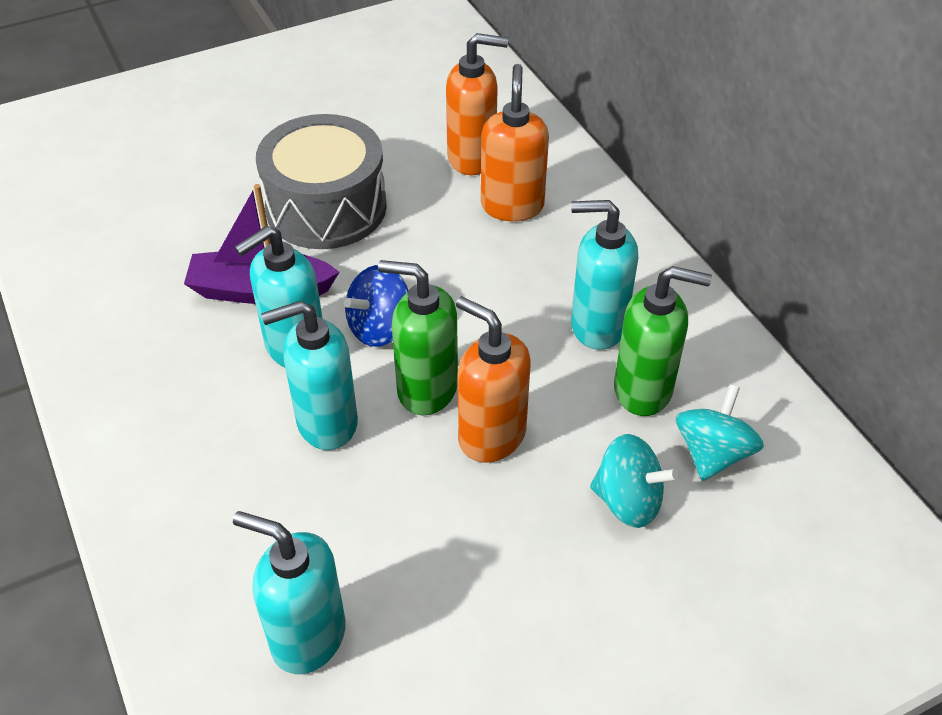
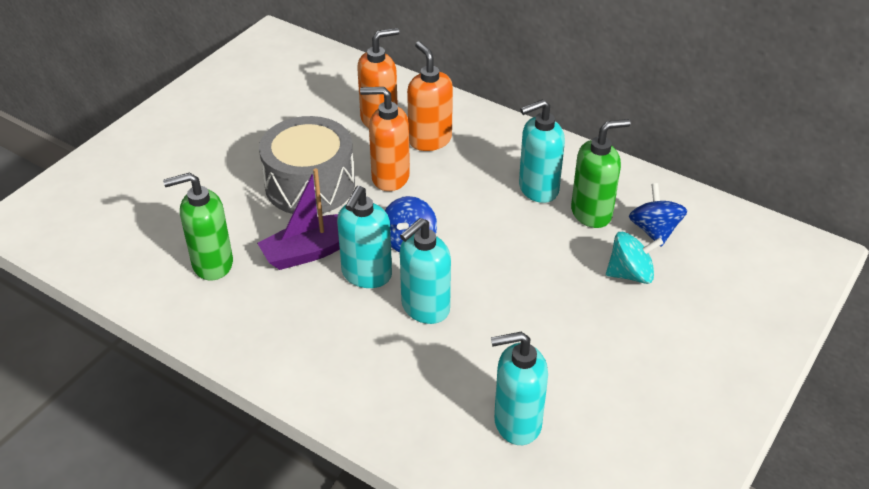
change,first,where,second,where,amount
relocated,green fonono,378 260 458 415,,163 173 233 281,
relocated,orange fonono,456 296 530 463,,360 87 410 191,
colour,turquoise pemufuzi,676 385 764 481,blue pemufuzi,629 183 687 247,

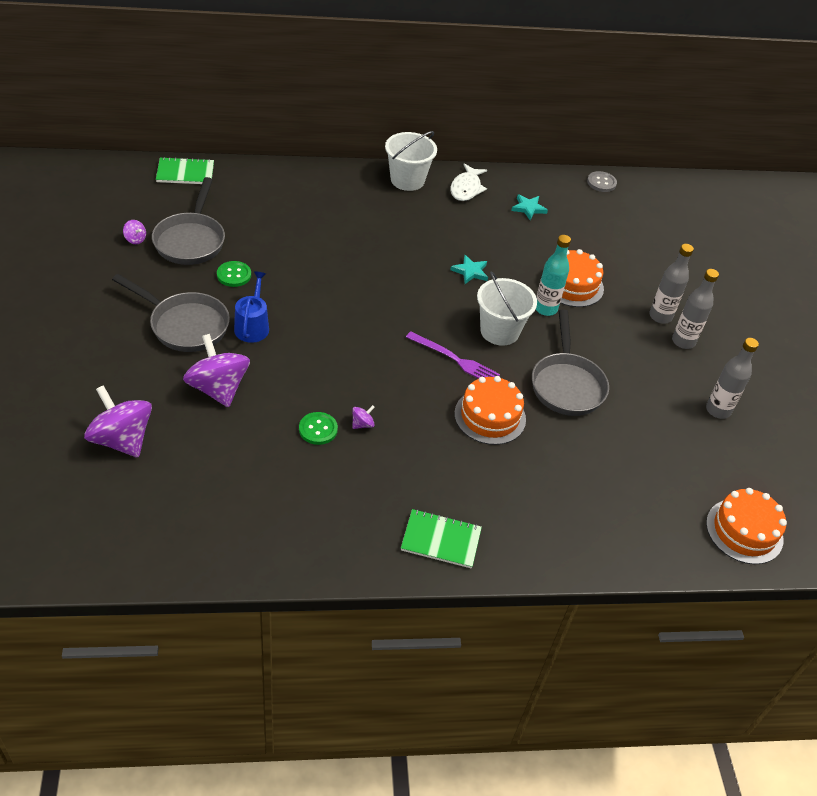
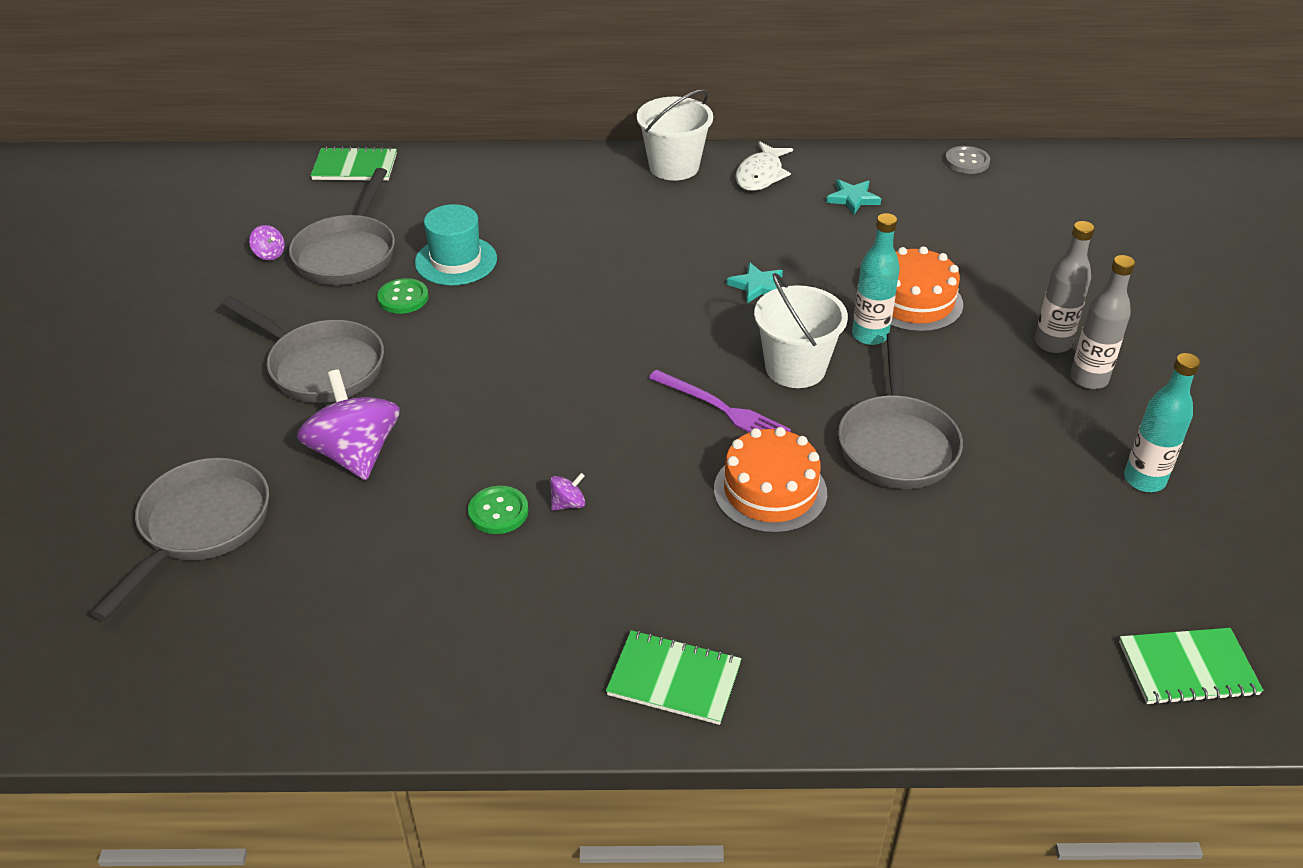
change,first,where,second,where,amount
missing,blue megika,234 271 269 343,,,
appeared,,,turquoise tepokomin,415 204 497 285,
exchanged,purple pemufuzi,84 385 152 458,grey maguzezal,91 458 269 620,
exchanged,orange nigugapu,706 488 787 564,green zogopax,1119 628 1263 705,
colour,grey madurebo,706 338 759 419,turquoise madurebo,1124 353 1200 492,

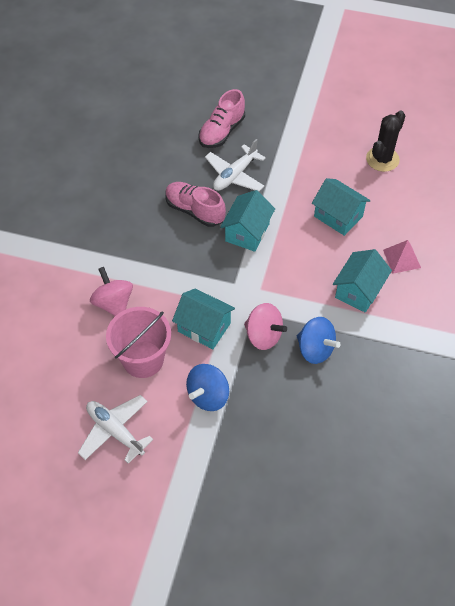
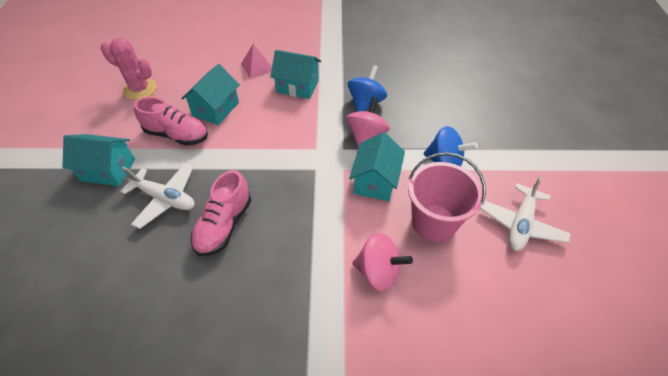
change,first,where,second,where,amount
relocated,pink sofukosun,198 89 245 148,,134 97 208 146,
relocated,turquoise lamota,220 190 275 252,,62 134 135 186,
colour,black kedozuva,366 110 406 172,pink kedozuva,101 38 157 100,
spun,pink pemufuzi,90 267 133 316,,352 233 413 291,120 degrees counterclockwise

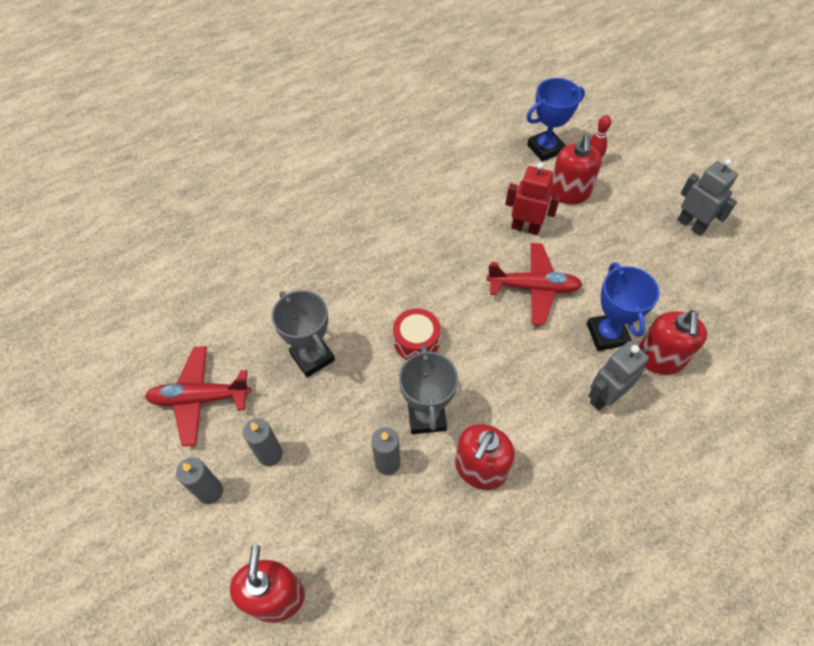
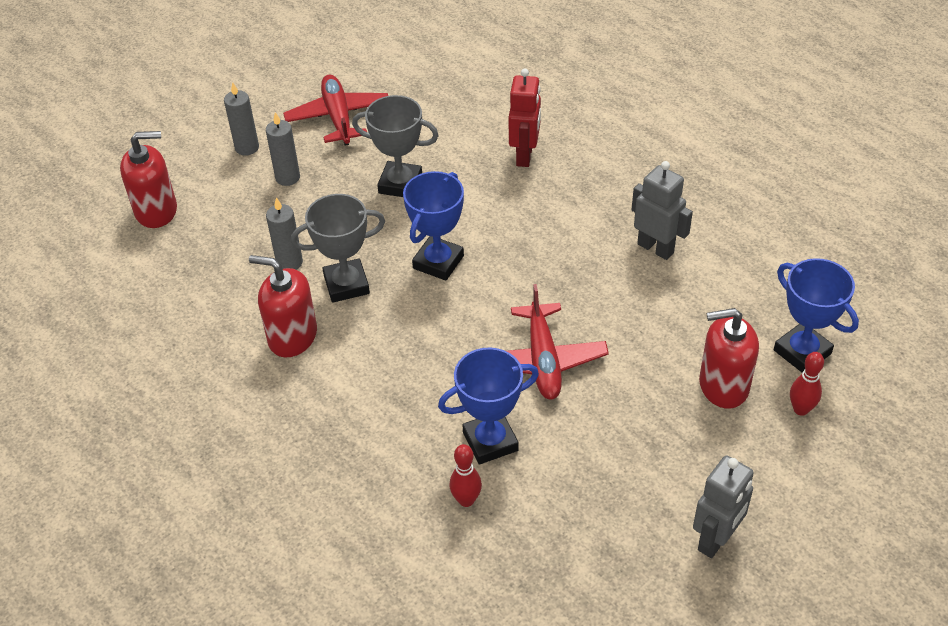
change,first,where,second,where,amount
relocated,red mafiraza,505 162 561 235,,509 68 541 167,
relocated,grey mafiraza,588 341 649 411,,632 161 693 260,
exchanged,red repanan,393 308 440 360,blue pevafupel,403 171 464 281,
exchanged,red fonono,639 310 707 375,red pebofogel,449 444 482 507,
spun,grey pevafupel,272 290 335 377,,352 95 439 197,60 degrees clockwise

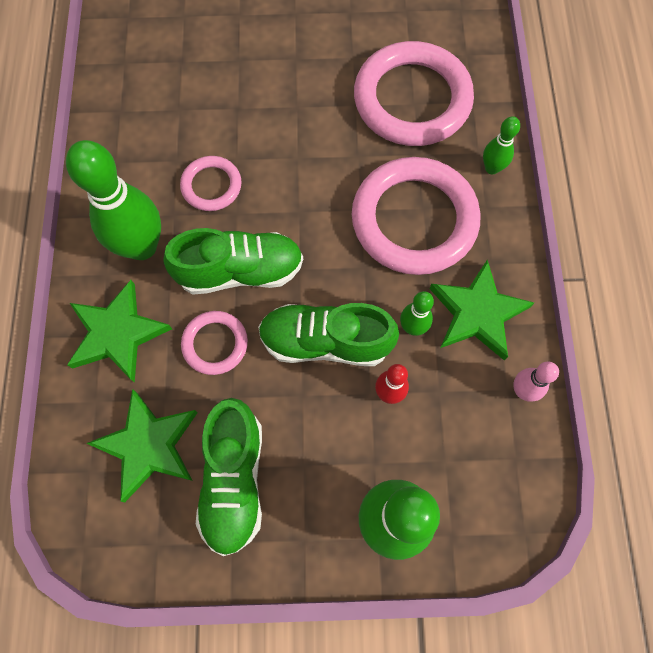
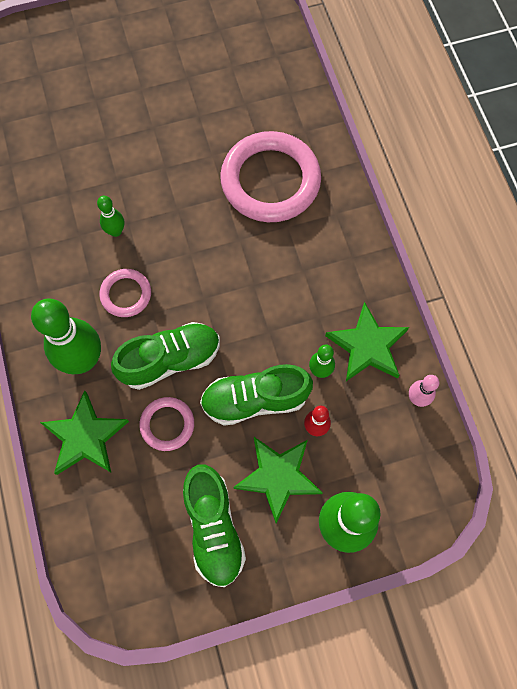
change,first,where,second,where,amount
missing,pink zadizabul,352 157 480 275,,,
relocated,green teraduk,86 389 198 502,,233 437 323 523,
relocated,green pebofogel,483 116 520 174,,97 196 124 237,

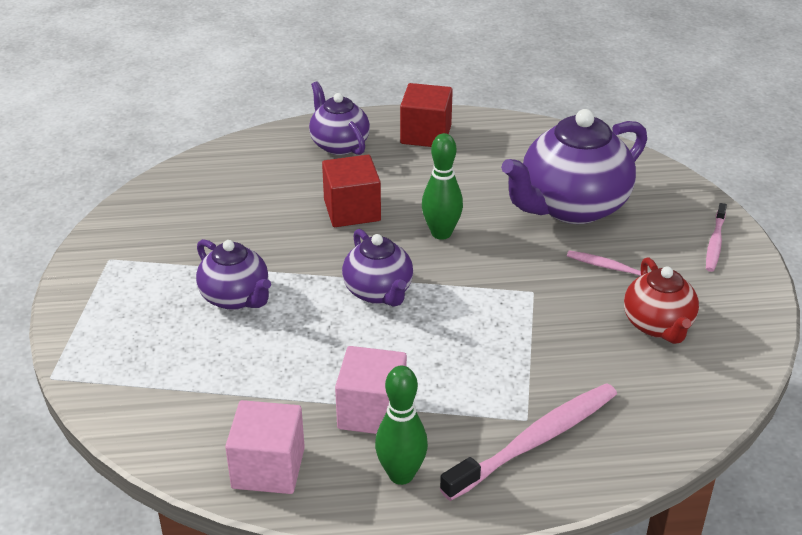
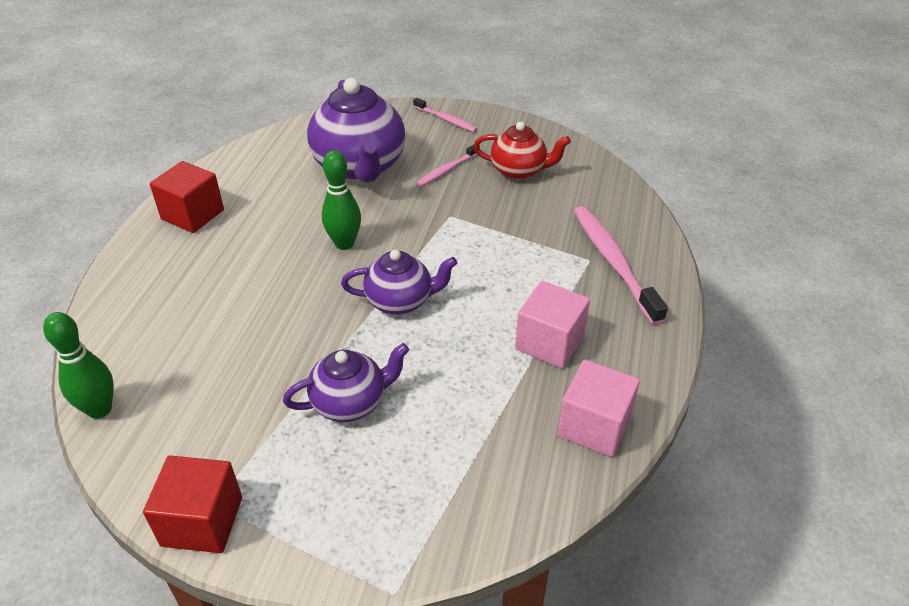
change,first,where,second,where,amount
missing,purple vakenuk,309 81 370 155,,,
relocated,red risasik,322 155 381 227,,143 456 242 553,
relocated,green pebofogel,375 366 428 485,,43 312 114 419,

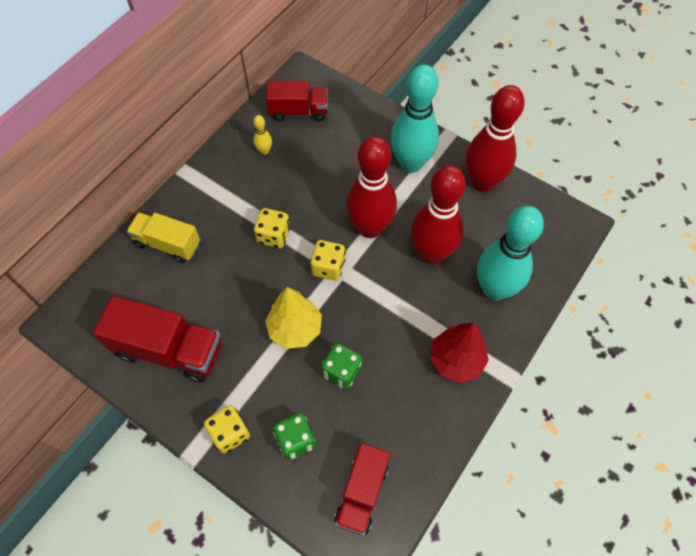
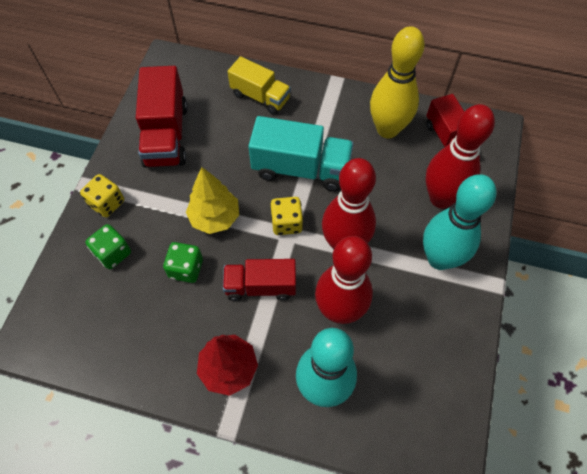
change,first,where,second,where,amount
relocated,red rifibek,334 443 390 536,,223 259 296 301,
relocated,red pebofogel,466 85 525 192,,426 104 495 209,
exchanged,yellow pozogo,254 208 290 248,turquoise rifibek,248 116 354 191,
spun,yellow rifibek,126 212 200 263,,228 56 291 115,120 degrees clockwise
size,yellow pebofogel,253 115 272 155,,370 26 425 138,x2.48

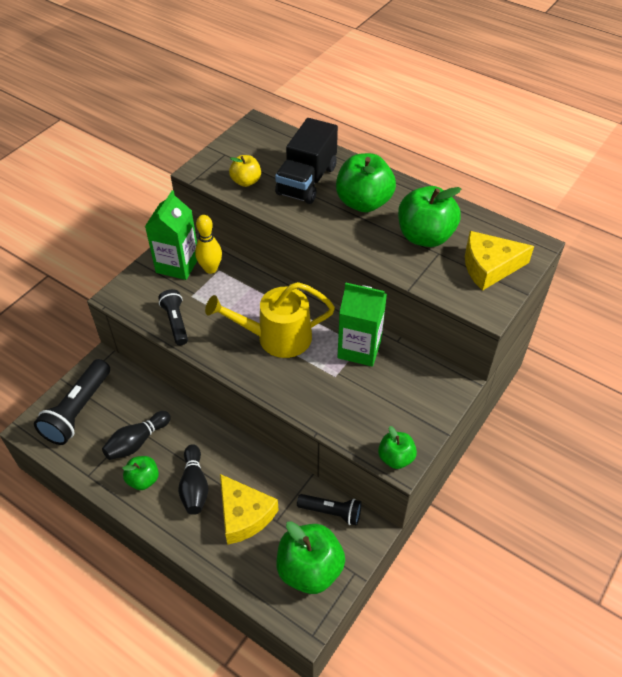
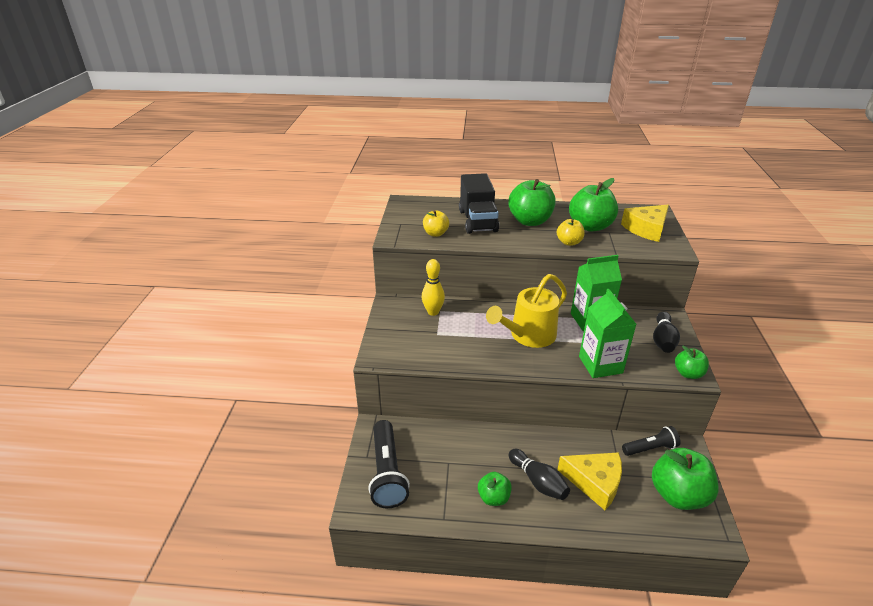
change,first,where,second,where,amount
missing,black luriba,158 289 188 345,,,
appeared,,,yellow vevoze,557 219 585 246,
relocated,black pebofogel,102 411 171 460,,653 312 680 353,
relocated,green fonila,145 190 197 280,,579 289 636 378,

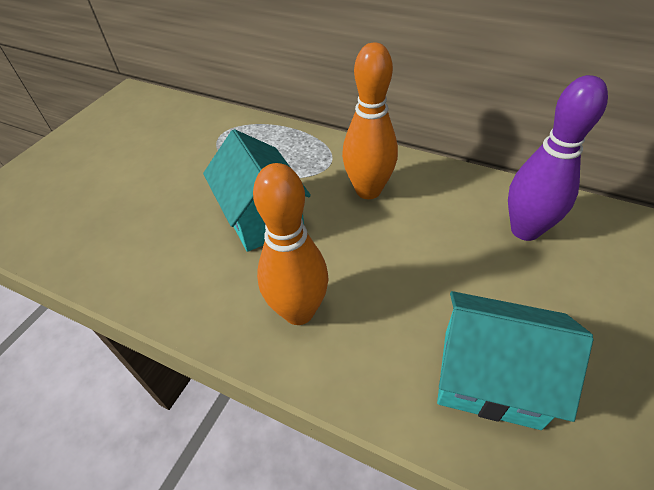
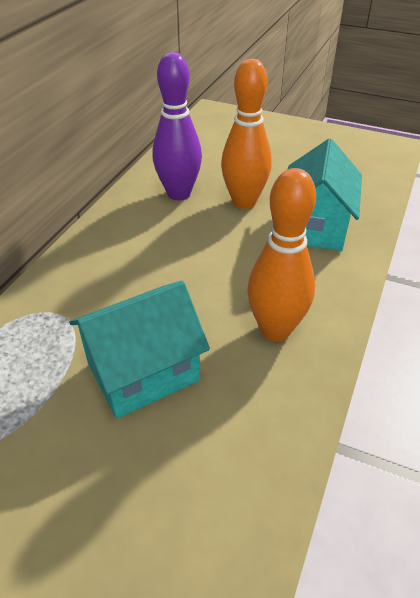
change,first,where,second,where,amount
relocated,orange pebofogel,342 43 398 199,,221 59 272 209,

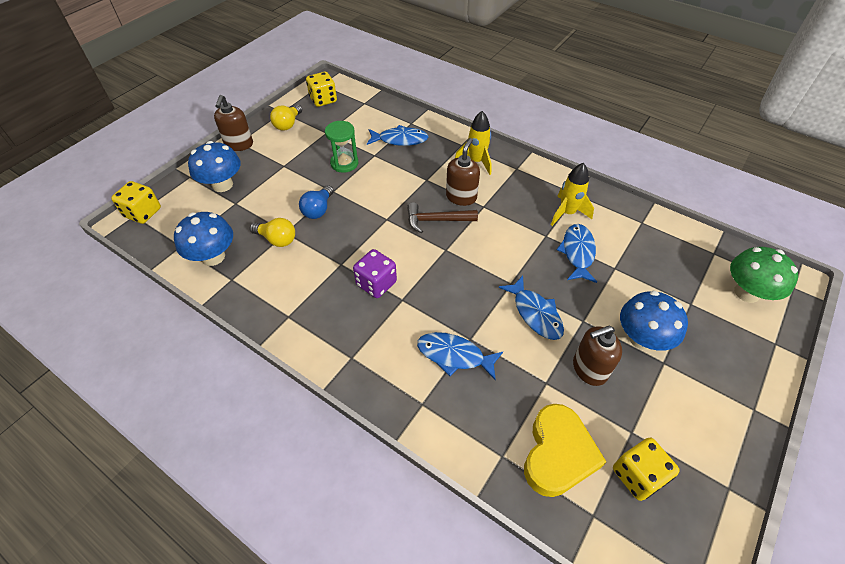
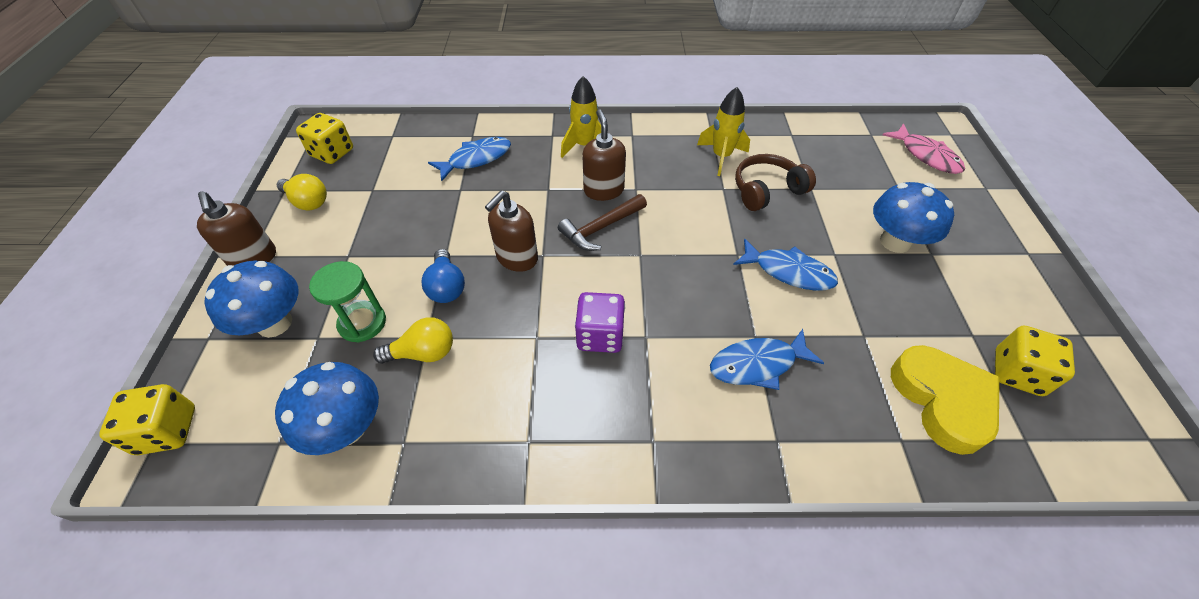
change,first,where,second,where,amount
relocated,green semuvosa,325 121 358 173,,309 261 386 342,
relocated,brown fonono,573 326 622 386,,485 191 538 272,
exchanged,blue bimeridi,557 224 597 283,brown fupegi,735 154 816 211,
exchanged,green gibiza,730 247 798 303,pink bimeridi,883 124 965 174,
spun,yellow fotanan,270 104 302 131,,277 174 327 211,45 degrees counterclockwise

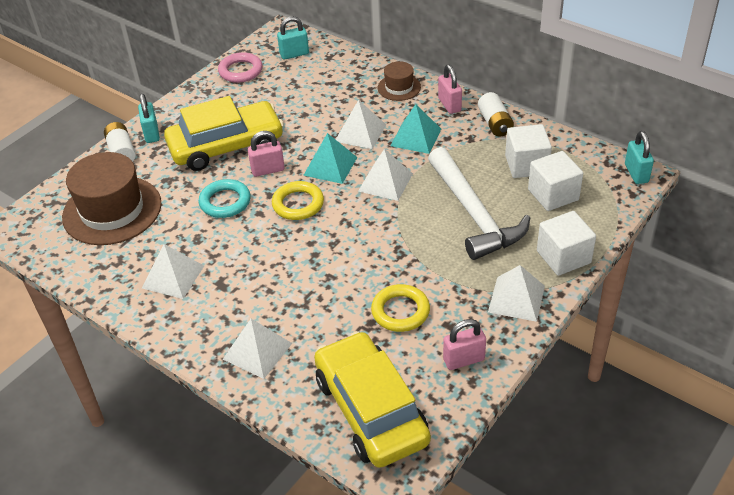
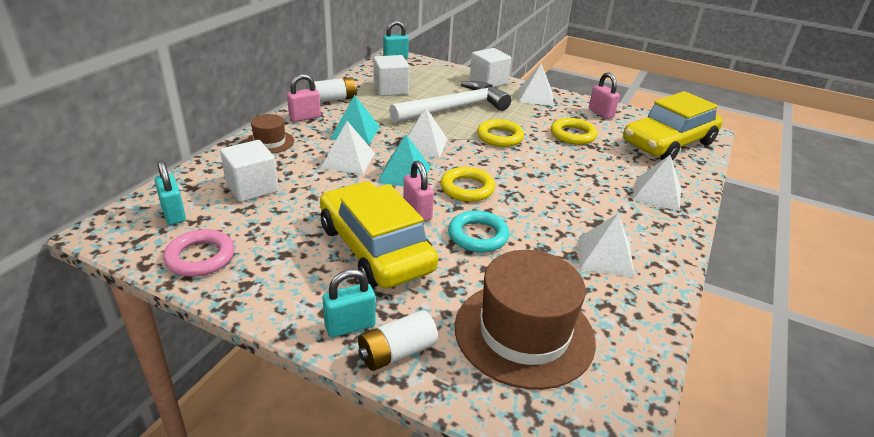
change,first,where,second,where,amount
appeared,,,yellow zadizabul,477 119 524 147,
relocated,white risasik,528 151 583 211,,220 140 279 202,

